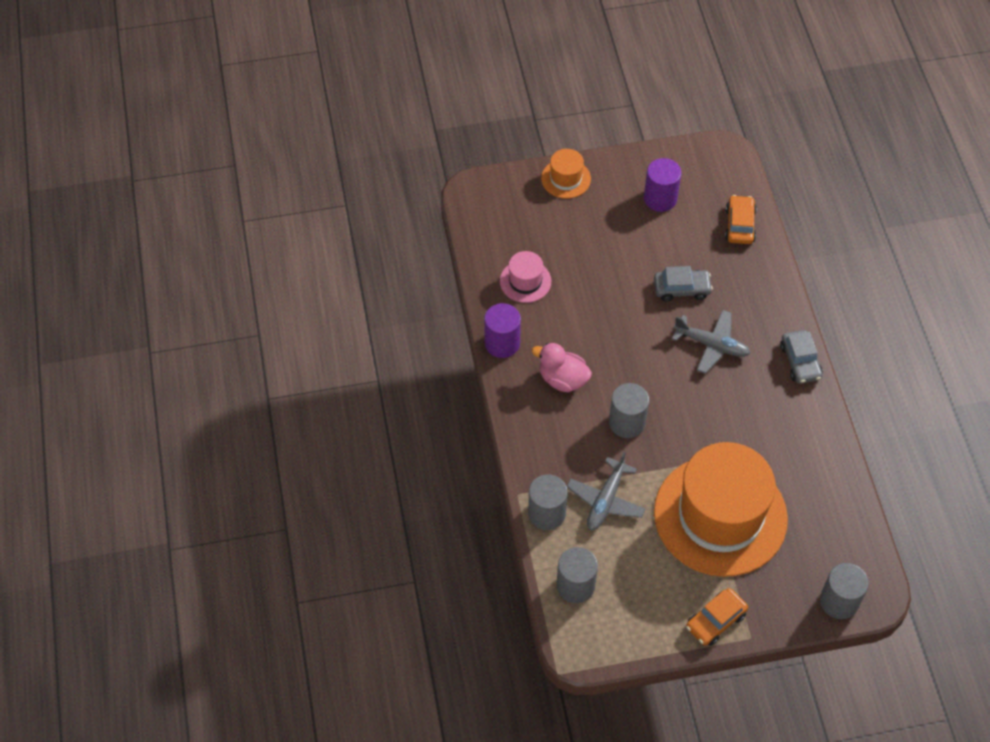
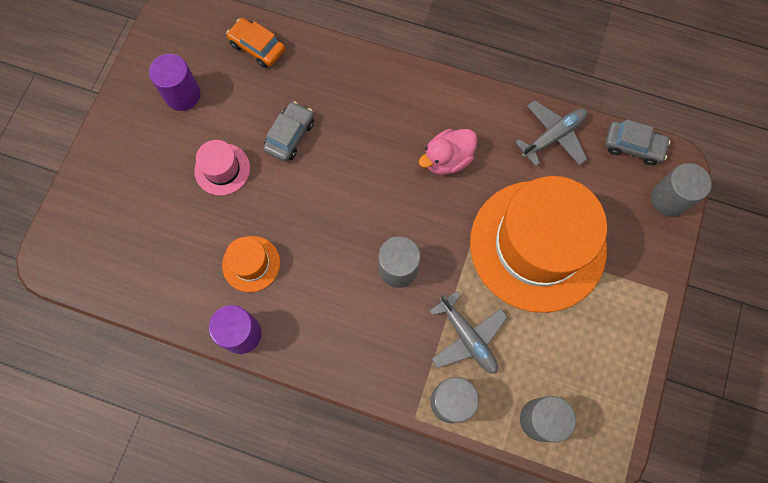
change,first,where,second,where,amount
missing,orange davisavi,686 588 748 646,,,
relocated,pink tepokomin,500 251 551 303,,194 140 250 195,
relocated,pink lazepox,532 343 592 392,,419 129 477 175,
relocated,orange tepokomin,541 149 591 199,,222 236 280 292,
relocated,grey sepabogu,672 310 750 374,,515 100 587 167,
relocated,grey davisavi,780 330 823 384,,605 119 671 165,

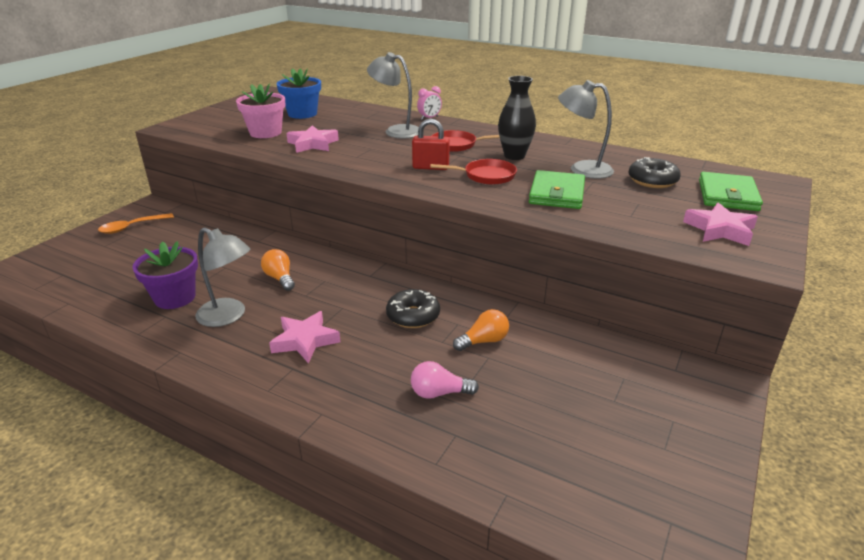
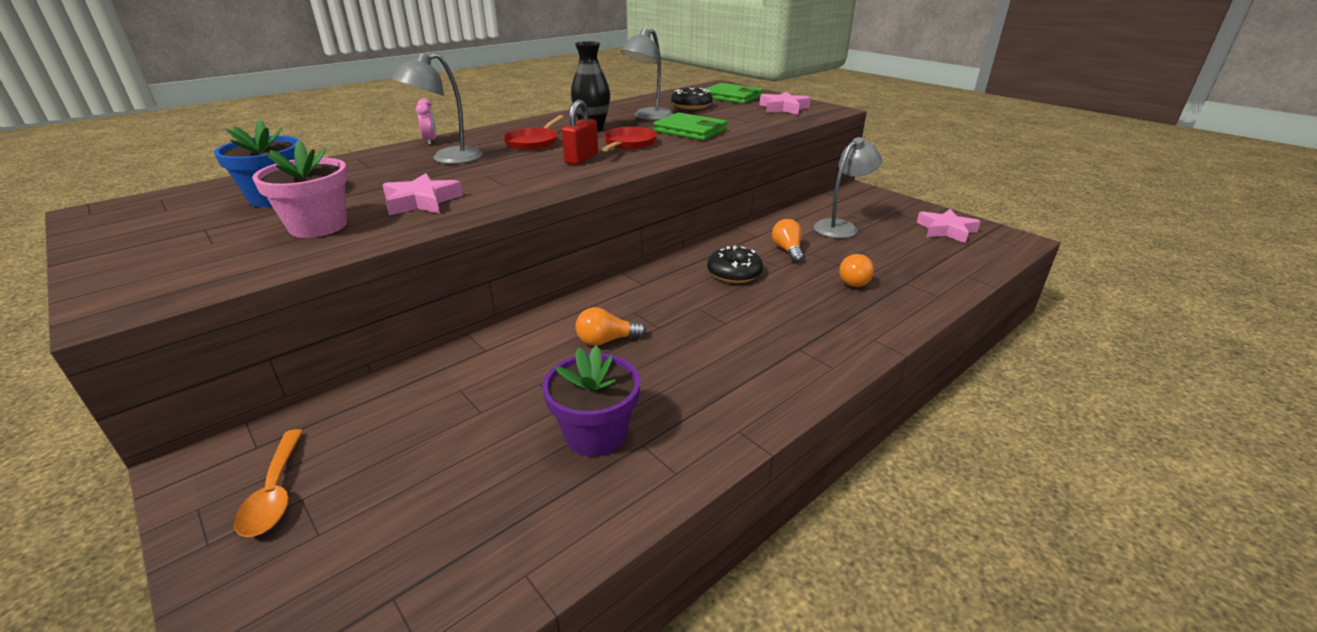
change,first,where,second,where,amount
relocated,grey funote,195 227 250 327,,814 137 882 238,
relocated,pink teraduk,269 311 340 363,,917 209 981 243,
colour,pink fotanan,411 361 479 399,orange fotanan,839 254 874 287,

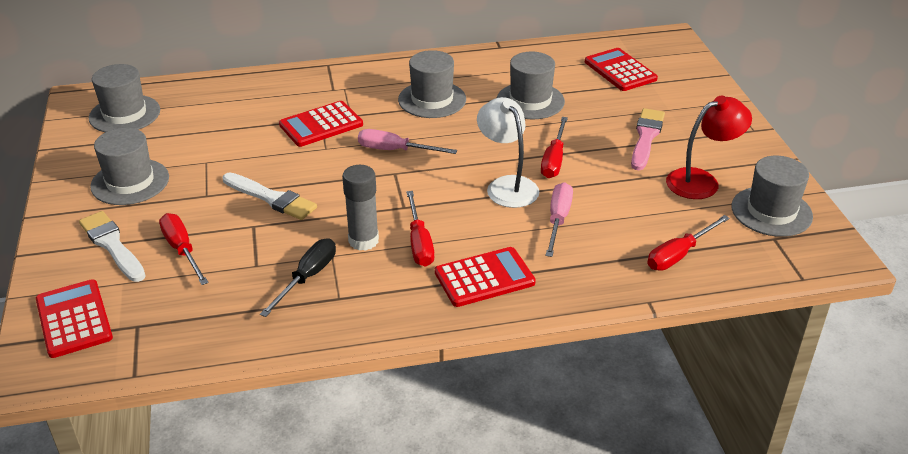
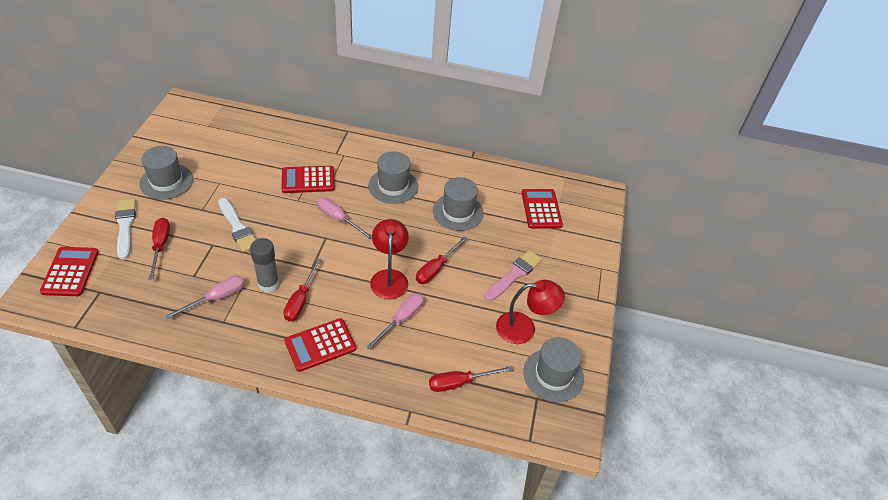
change,first,where,second,where,amount
missing,grey tepokomin,89 64 160 132,,,
colour,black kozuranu,260 238 336 317,pink kozuranu,165 275 244 319,
colour,white funote,477 97 539 208,red funote,370 219 409 299,
spun,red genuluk,435 247 536 307,,285 318 356 372,150 degrees clockwise

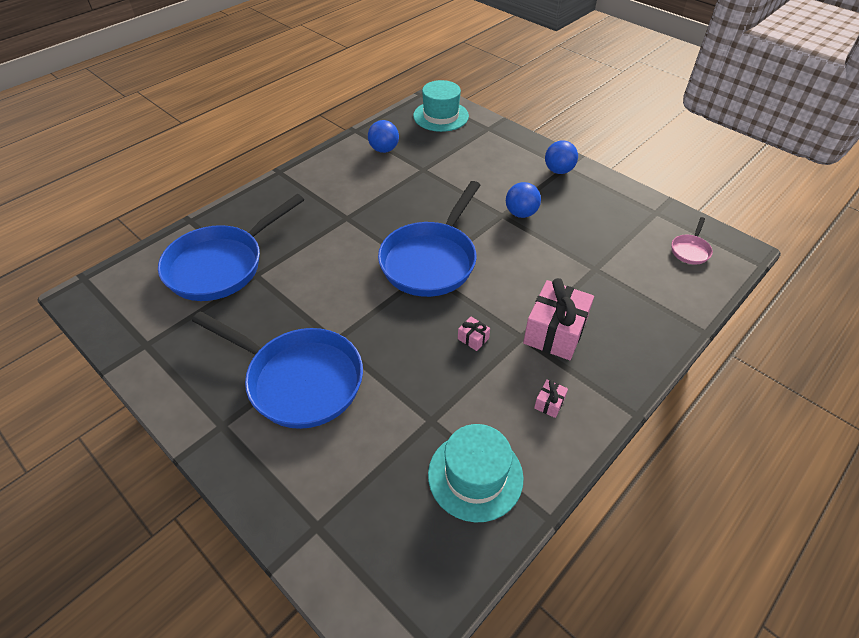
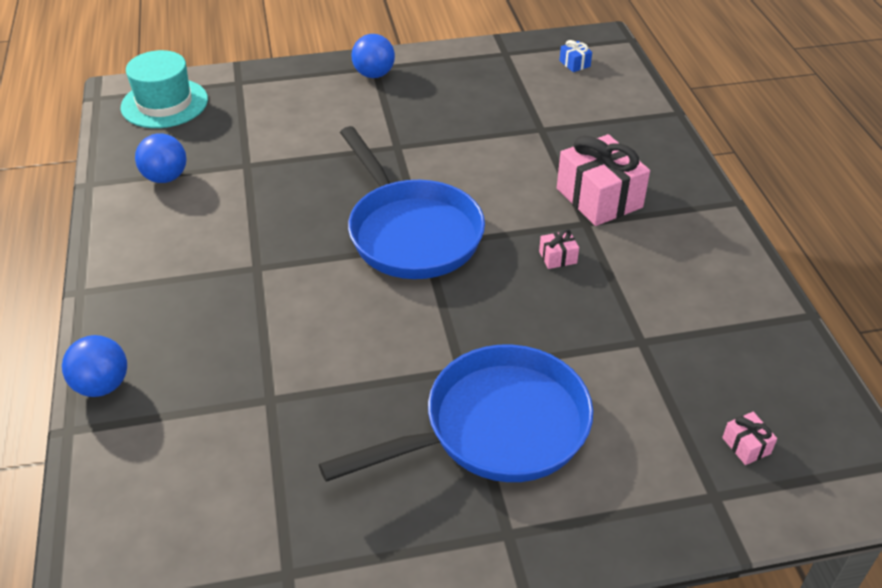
change,first,where,second,where,amount
missing,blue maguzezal,158 194 304 301,,,
missing,turquoise tepokomin,428 424 524 522,,,
relocated,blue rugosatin,506 182 541 218,,62 335 127 397,
relocated,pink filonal,534 379 568 418,,722 412 777 465,
exchanged,pink maguzezal,672 217 713 264,blue filonal,559 40 592 72,

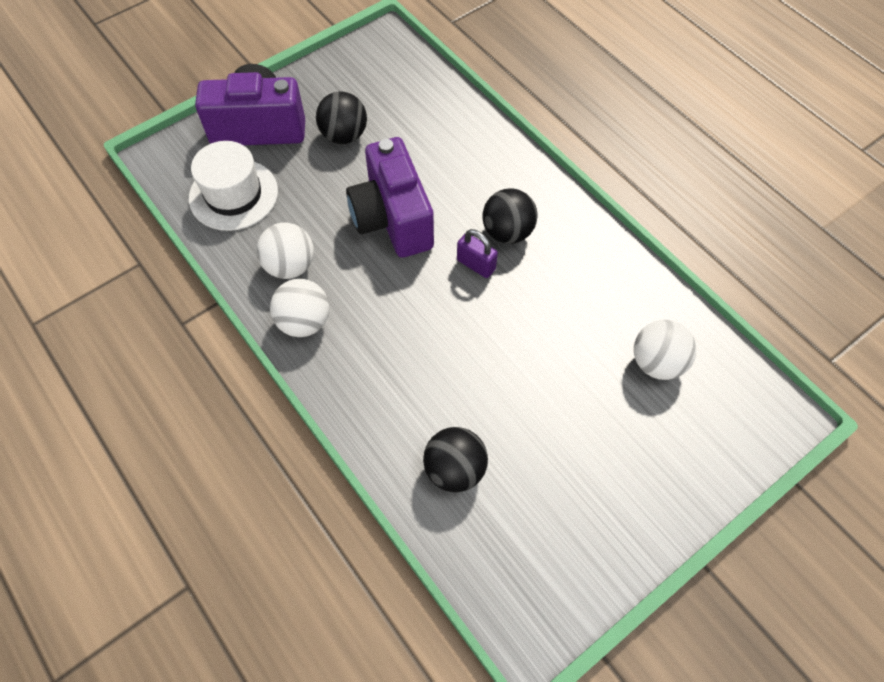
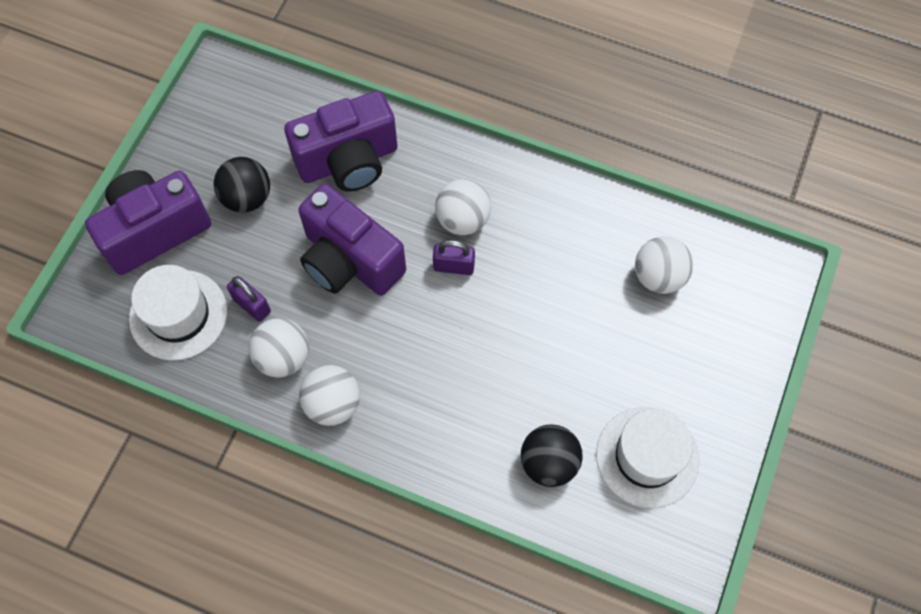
change,first,where,second,where,amount
appeared,,,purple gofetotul,227 276 271 322,
appeared,,,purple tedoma,284 91 398 191,
appeared,,,white tepokomin,596 407 700 508,
colour,black rugosatin,482 188 537 244,white rugosatin,435 179 491 235,

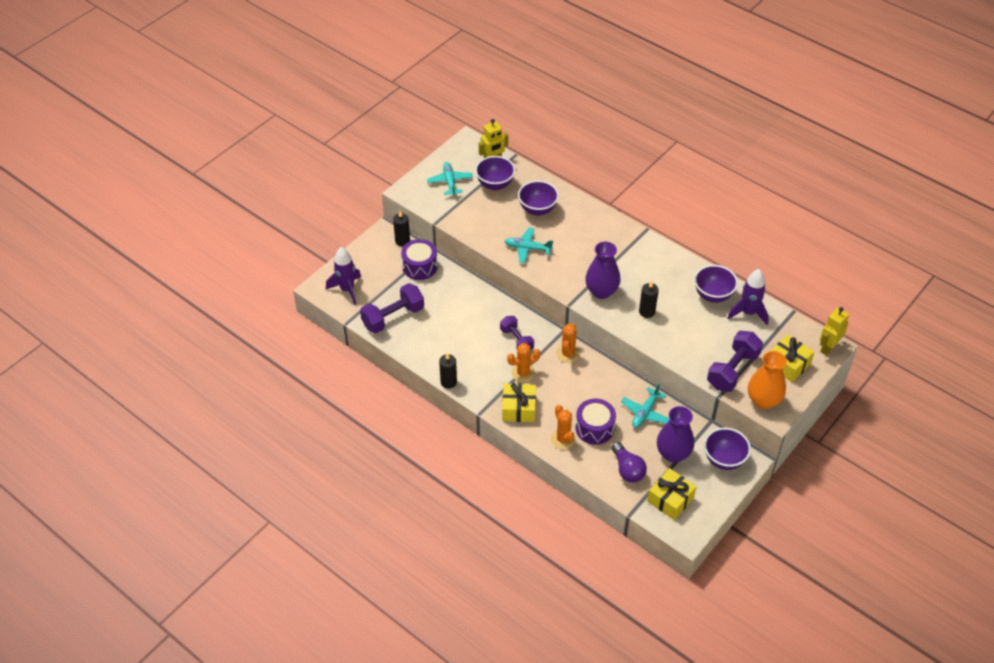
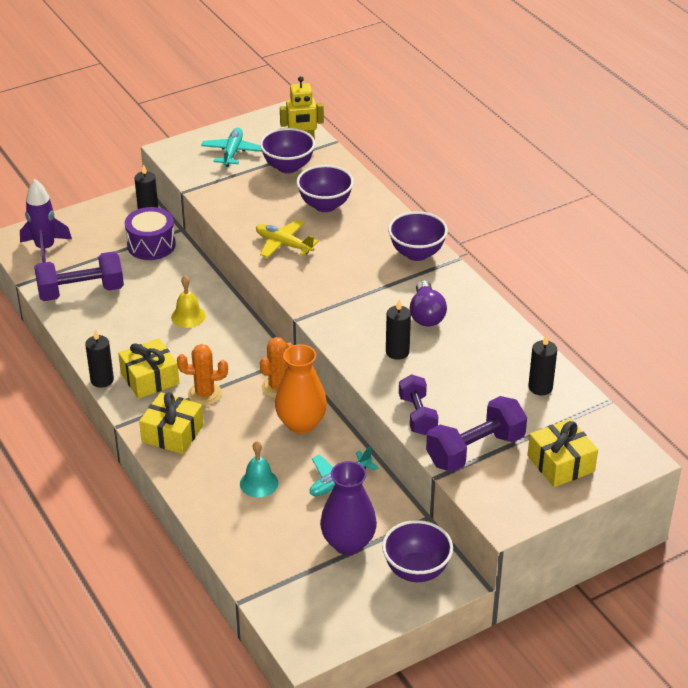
change,first,where,second,where,amount
missing,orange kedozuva,551 405 576 450,,,
missing,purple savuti,585 242 620 299,,,
missing,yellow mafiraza,820 307 849 355,,,
appeared,,,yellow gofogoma,171 275 206 328,
relocated,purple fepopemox,500 316 534 350,,399 374 438 435,
relocated,purple fotanan,611 442 647 483,,410 280 447 327,
relocated,yellow filonal,647 468 697 520,,118 338 179 399,
relocated,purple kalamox,694 265 738 303,,388 211 448 261,
relocated,orange savuti,748 351 787 409,,275 344 327 434,
exchanged,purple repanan,575 399 616 445,turquoise gofogoma,240 441 278 497,
exchanged,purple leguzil,728 269 769 325,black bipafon,528 334 557 395,
colour,turquoise sepabogu,505 228 553 263,yellow sepabogu,256 220 319 258,

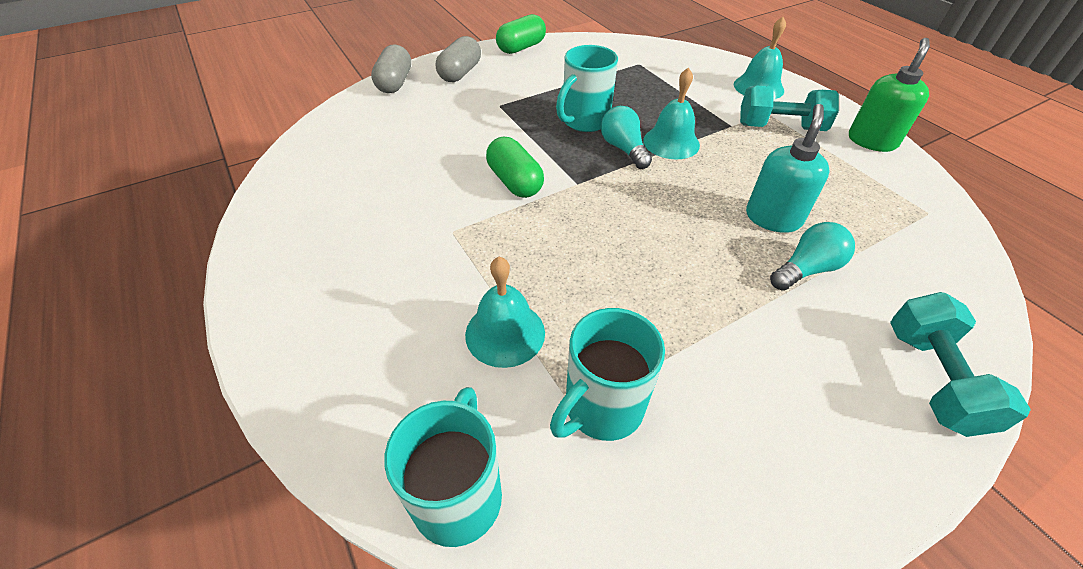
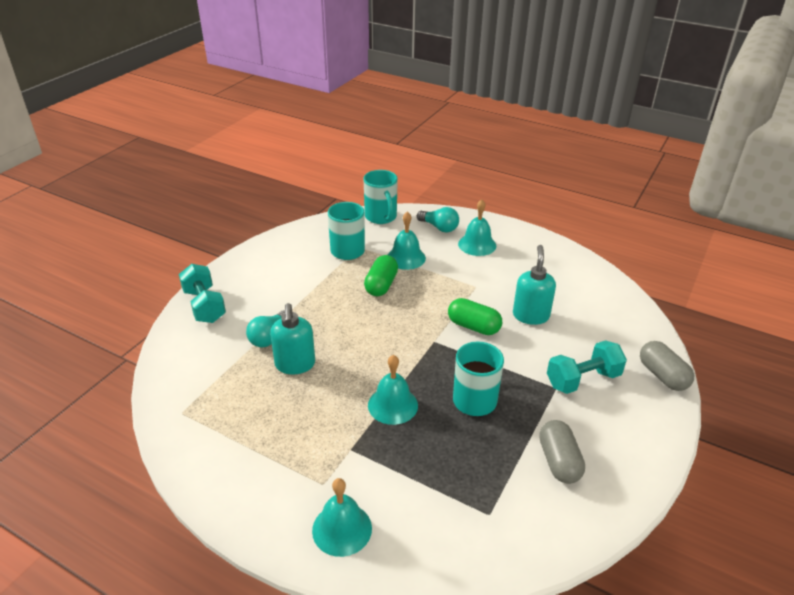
change,first,where,second,where,amount
missing,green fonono,849 38 930 152,,,
appeared,,,turquoise gofogoma,458 199 496 256,
appeared,,,turquoise fonono,513 245 556 325,
relocated,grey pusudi,436 36 481 82,,539 420 585 484,
relocated,green pusudi,496 14 546 54,,364 255 398 296,
relocated,turquoise fotanan,601 106 652 169,,417 207 459 232,
relocated,turquoise fepopemox,740 86 839 131,,547 340 627 394,

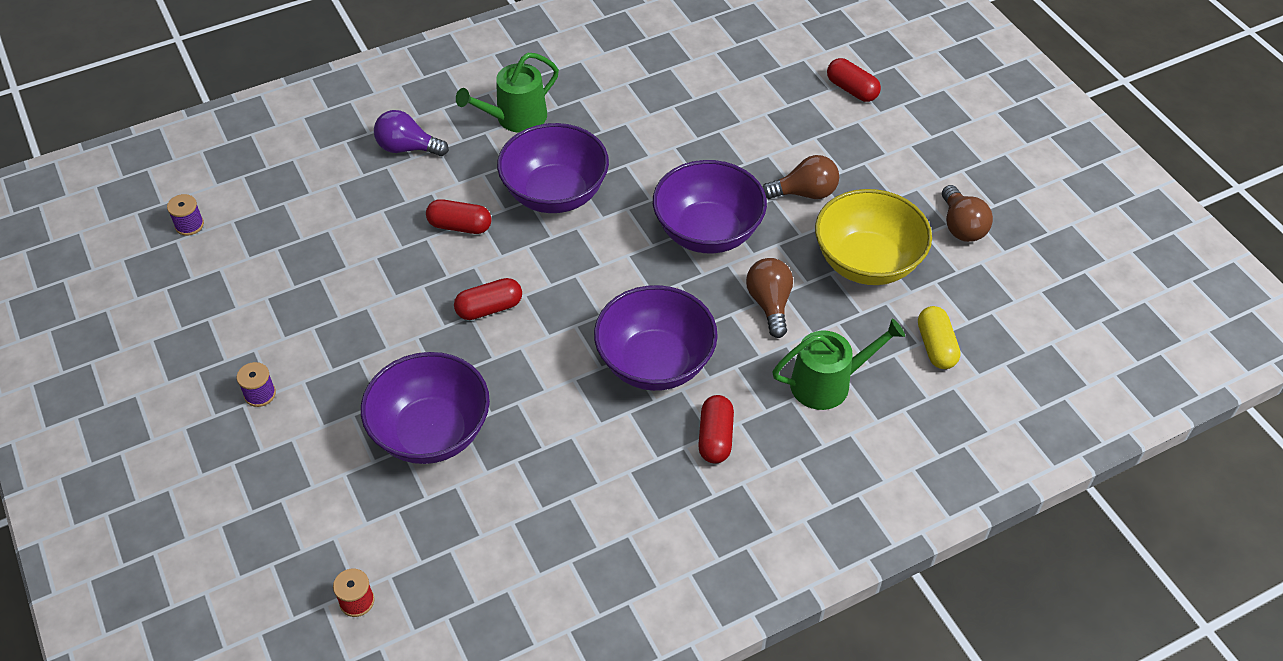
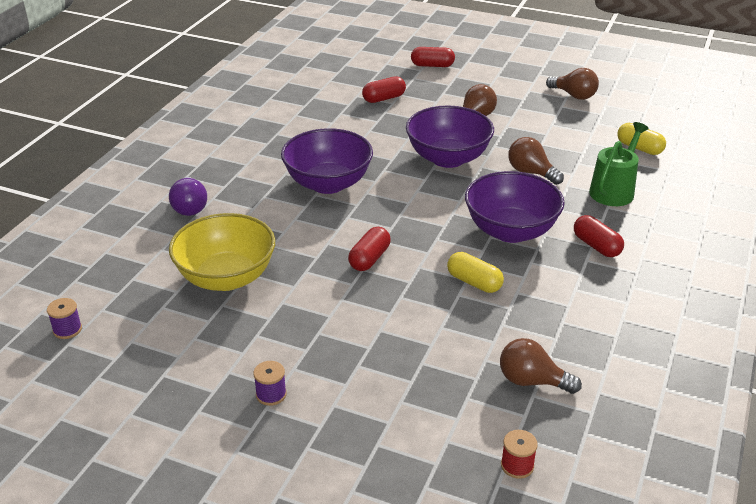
change,first,where,second,where,amount
missing,purple kalamox,361 352 490 464,,,
missing,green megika,456 53 559 133,,,
appeared,,,yellow pusudi,447 252 504 293,
appeared,,,brown fotanan,500 338 582 394,
relocated,red pusudi,426 199 492 234,,362 76 406 103,
relocated,yellow kalamox,815 189 932 285,,169 213 275 291,
spun,purple fotanan,374 110 449 156,,169 177 207 216,75 degrees counterclockwise

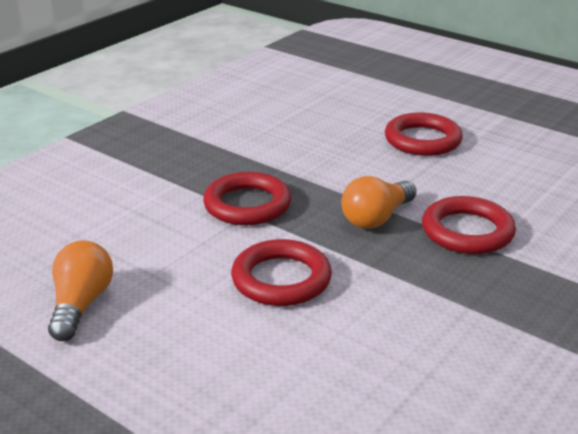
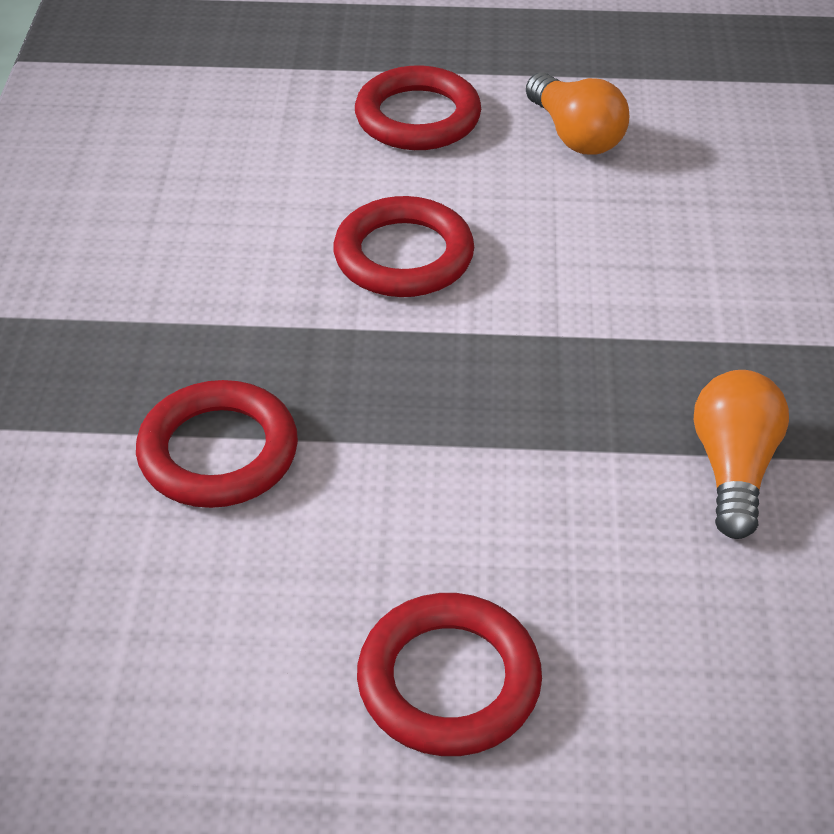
change,first,where,second,where,amount
relocated,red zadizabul,203 172 291 225,,355 65 481 150,
relocated,orange fotanan,341 176 416 229,,694 370 789 539,

